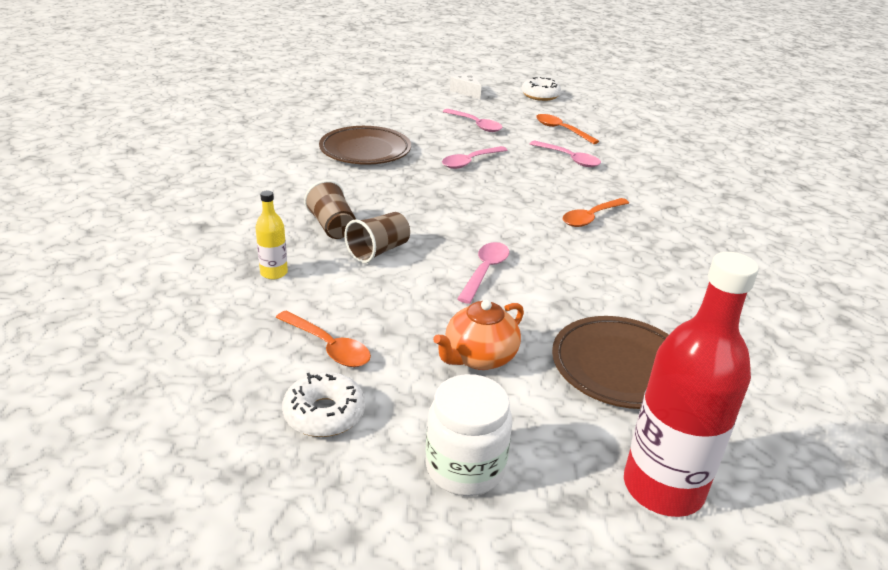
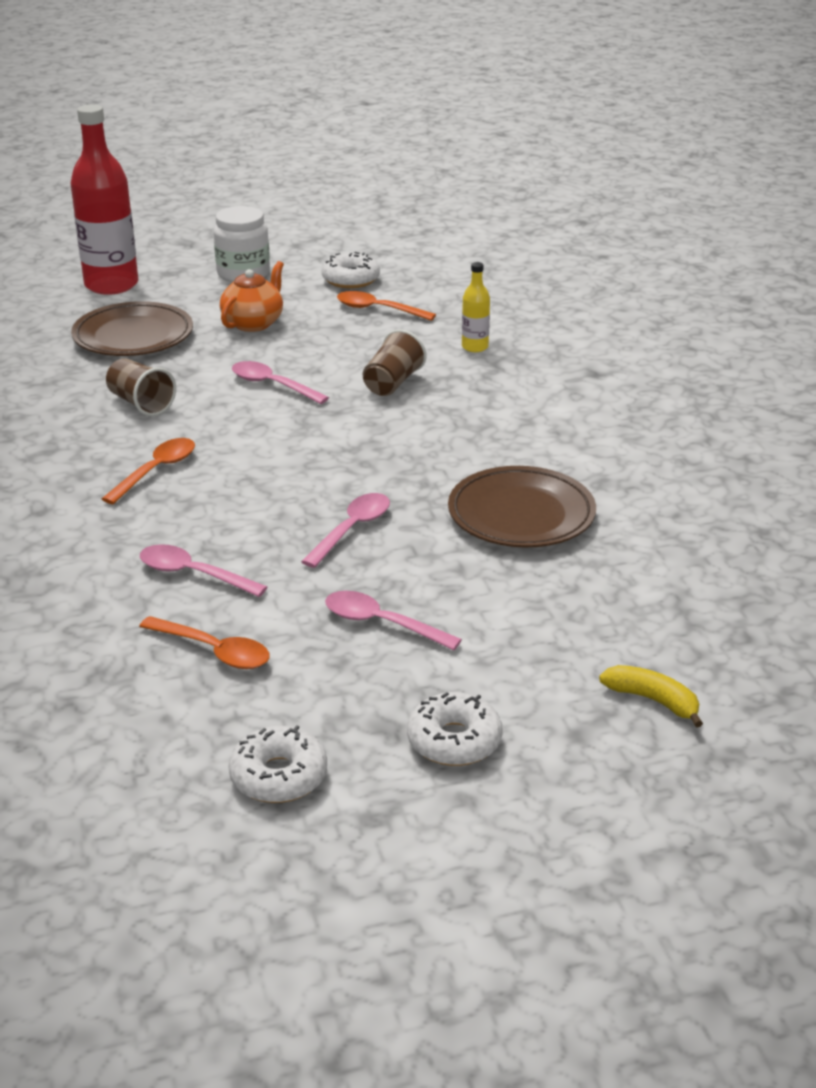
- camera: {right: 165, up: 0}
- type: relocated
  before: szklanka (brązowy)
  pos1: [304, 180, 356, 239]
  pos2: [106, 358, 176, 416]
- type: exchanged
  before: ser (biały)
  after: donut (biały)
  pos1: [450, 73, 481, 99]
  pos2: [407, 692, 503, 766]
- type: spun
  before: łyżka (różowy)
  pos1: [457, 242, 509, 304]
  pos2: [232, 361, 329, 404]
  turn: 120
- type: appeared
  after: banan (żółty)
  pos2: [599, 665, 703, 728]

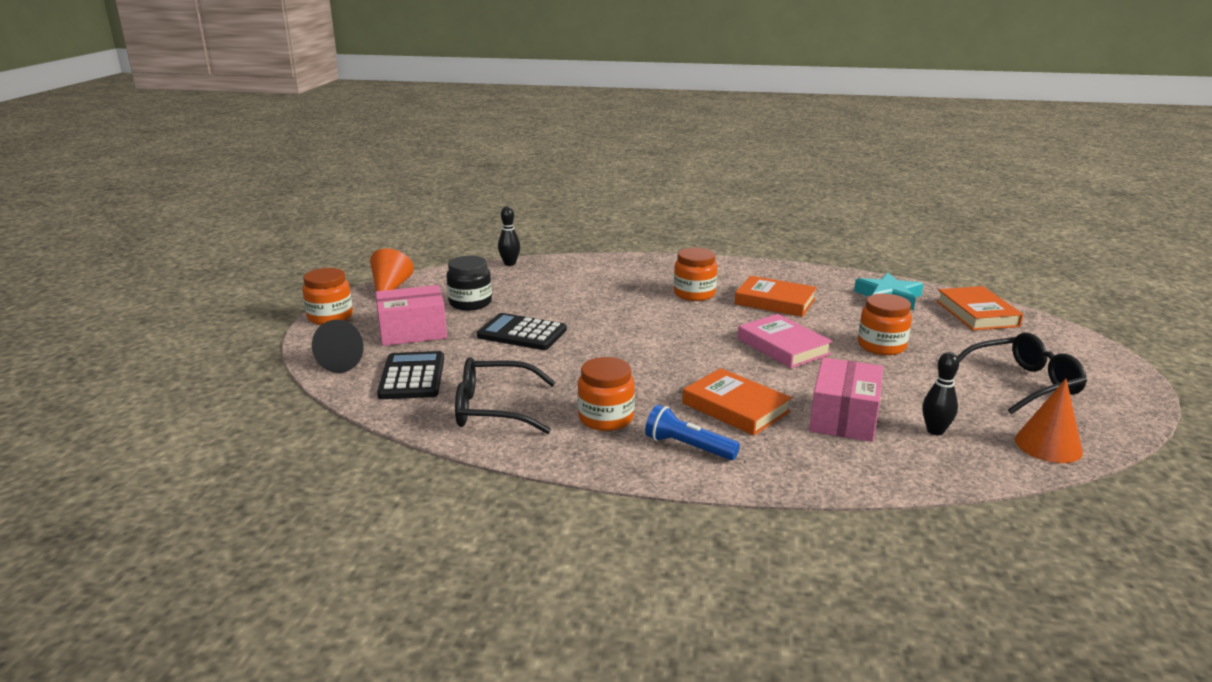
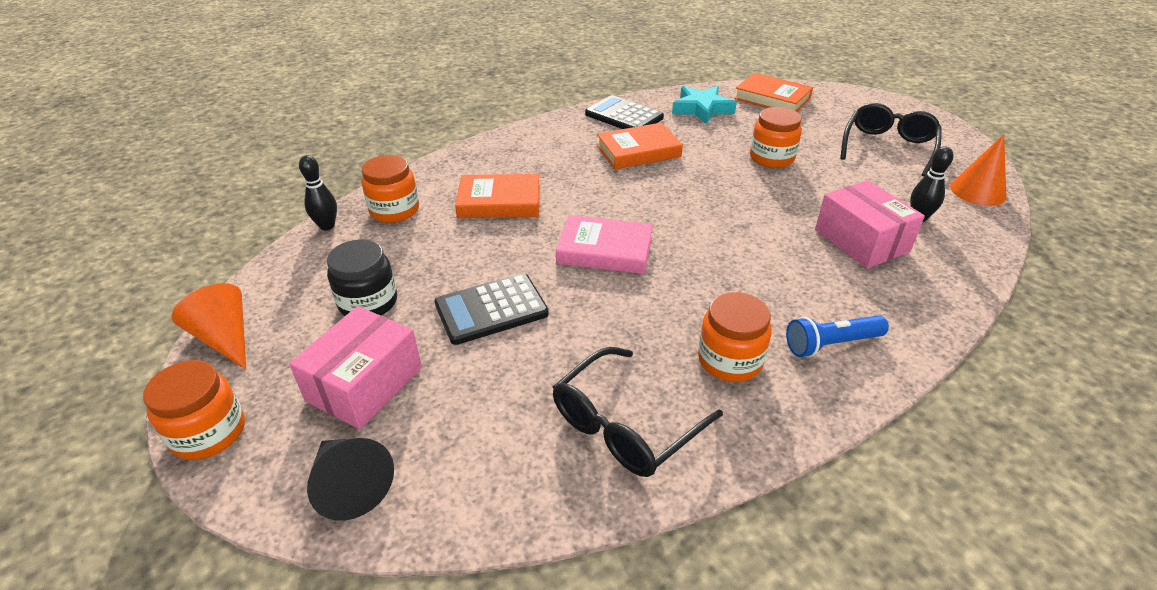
- camera: {right: -45, up: 15}
- type: relocated
  before: kalkulator (czarny)
  pos1: [377, 351, 444, 399]
  pos2: [585, 95, 664, 129]
- type: relocated
  before: słoik (pomarańczowy)
  pos1: [674, 248, 717, 301]
  pos2: [362, 155, 419, 223]
- type: relocated
  before: książka (pomarańczowy)
  pos1: [682, 368, 792, 436]
  pos2: [455, 174, 540, 218]
- type: relocated
  before: książka (różowy)
  pos1: [738, 314, 833, 368]
  pos2: [556, 215, 653, 274]

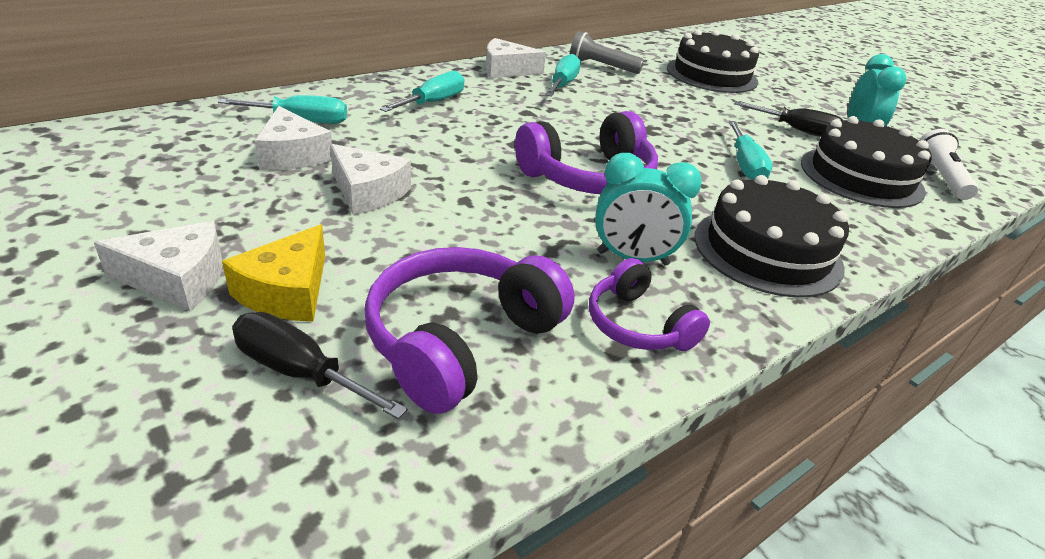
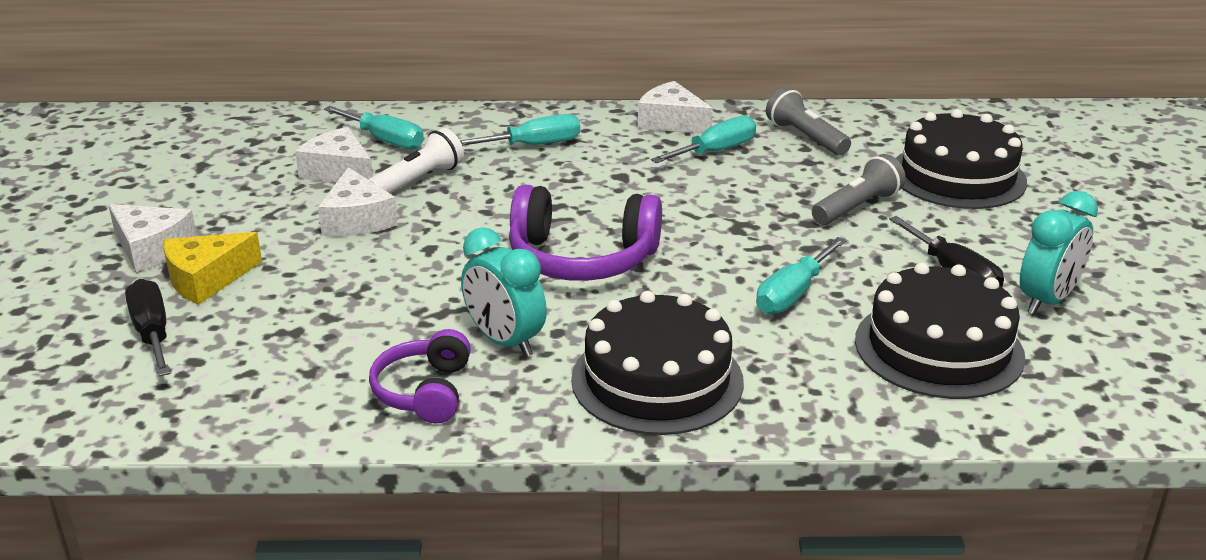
- camera: {right: 40, up: -5}
- type: spun
  before: ser (biały)
  pos1: [255, 106, 332, 170]
  pos2: [295, 127, 373, 183]
  turn: 120
- type: missing
  before: słuchawki (fioletowy)
  pos1: [364, 247, 575, 414]
- type: relocated
  before: latarka (biały)
  pos1: [919, 129, 979, 200]
  pos2: [368, 128, 464, 193]
- type: appeared
  after: latarka (szary)
  pos2: [812, 154, 906, 225]

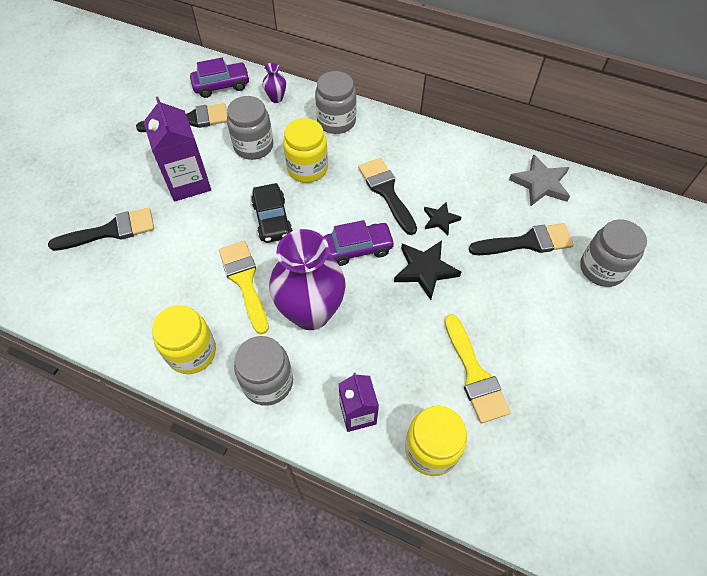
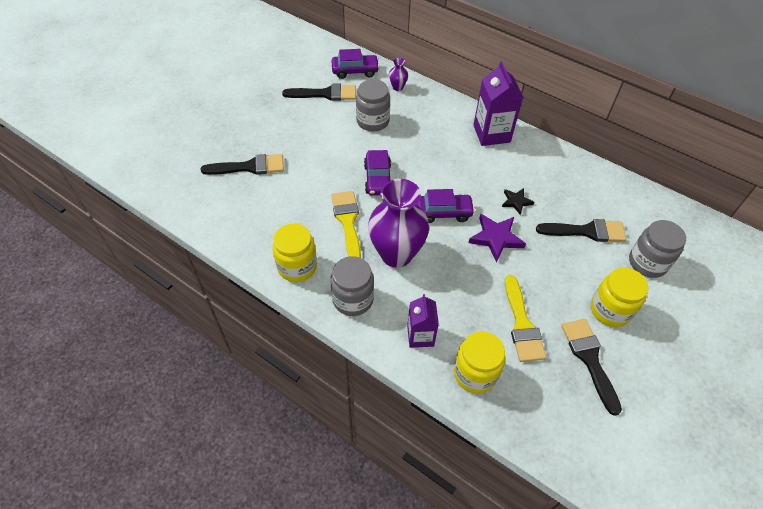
- camera: {right: 10, up: -5}
- type: relocated
  before: karton mleka (fioletowy)
  pos1: [144, 97, 211, 201]
  pos2: [473, 61, 523, 146]
- type: colour
  before: samochód (czarny)
  after: samochód (fioletowy)
  pos1: [251, 183, 293, 243]
  pos2: [364, 150, 391, 195]
- type: relocated
  before: słoik (żółty)
  pos1: [283, 118, 328, 183]
  pos2: [591, 267, 648, 327]
- type: missing
  before: słoik (szary)
  pos1: [315, 71, 356, 134]
- type: relocated
  before: pędzel (czarny)
  pos1: [358, 158, 417, 235]
  pos2: [561, 319, 622, 416]
- type: colour
  before: gwiazda (czarny)
  after: gwiazda (fioletowy)
  pos1: [394, 240, 461, 300]
  pos2: [468, 214, 526, 262]
- type: missing
  before: gwiazda (szary)
  pos1: [509, 155, 570, 206]

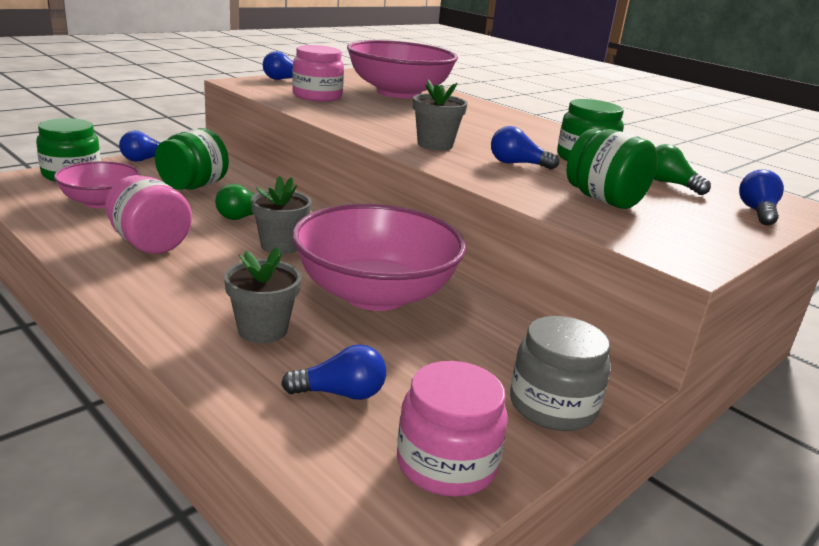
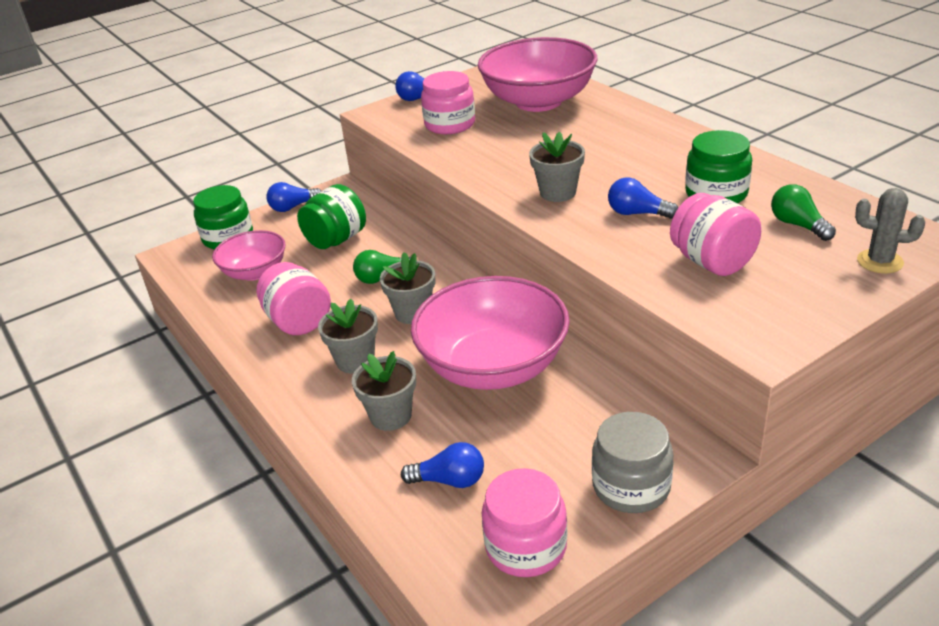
- camera: {right: 15, up: 10}
- type: colour
  before: słoik (zielony)
  after: słoik (różowy)
  pos1: [566, 129, 658, 209]
  pos2: [670, 193, 761, 276]
- type: exchanged
  before: żarówka (niebieski)
  after: kaktus (szary)
  pos1: [739, 169, 784, 225]
  pos2: [855, 188, 925, 273]
- type: appeared
  after: doniczka (szary)
  pos2: [318, 298, 378, 373]

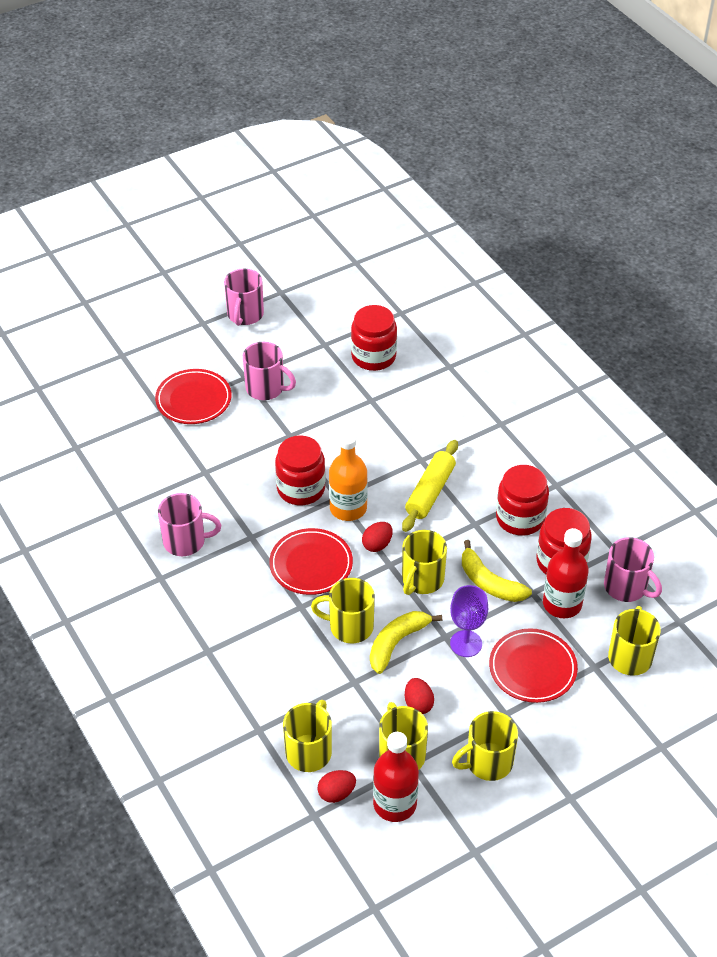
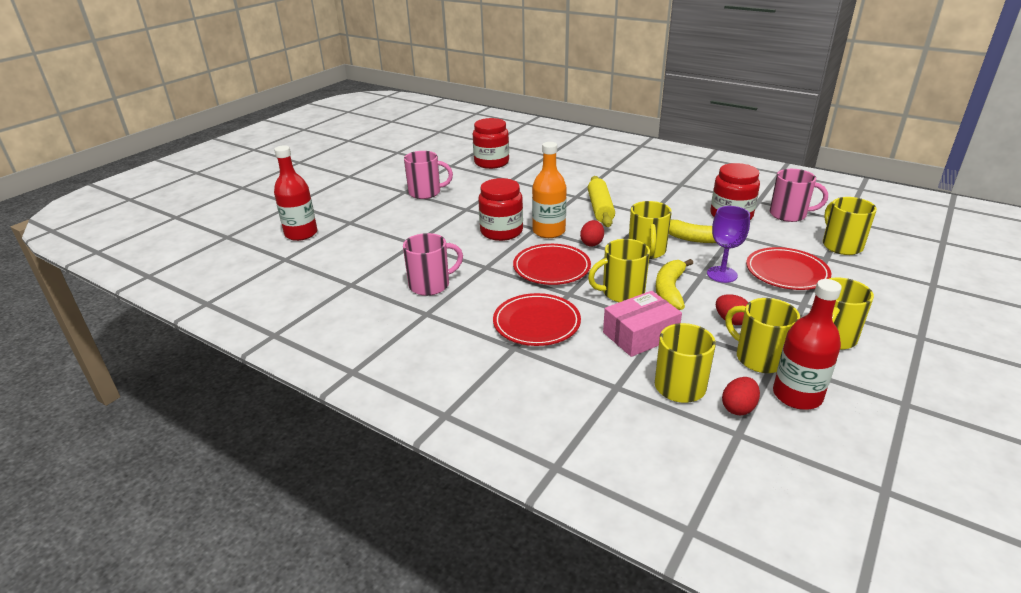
- camera: {right: -25, up: -15}
- type: relocated
  before: talerz (czerwony)
  pos1: [155, 369, 232, 424]
  pos2: [493, 293, 581, 346]
- type: missing
  before: kubek (różowy)
  pos1: [224, 269, 264, 326]
- type: missing
  before: słoik (czerwony)
  pos1: [496, 465, 549, 536]
- type: relocated
  before: butelka (czerwony)
  pos1: [543, 528, 589, 618]
  pos2: [274, 145, 318, 241]
- type: appeared
  after: pudełko (różowy)
  pos2: [603, 291, 682, 357]

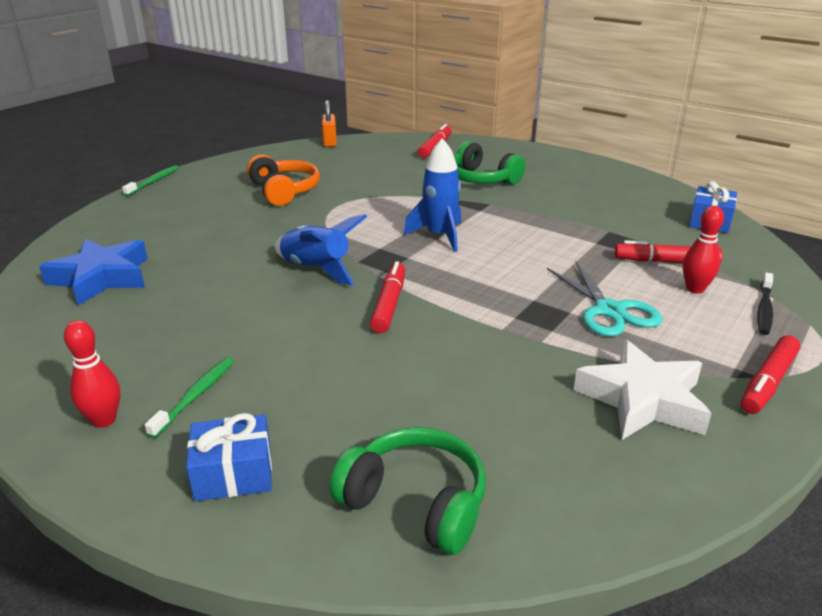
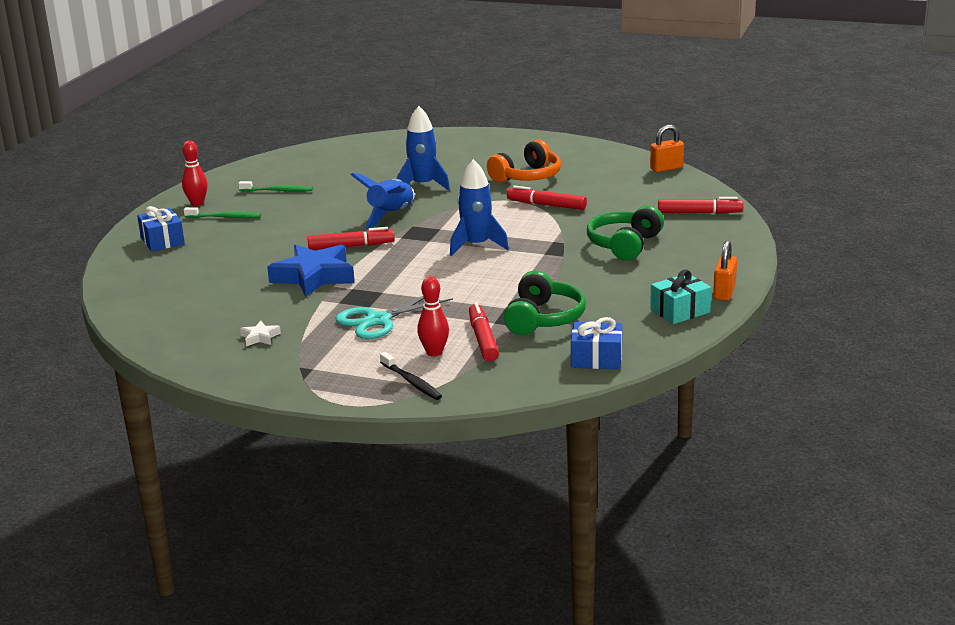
- camera: {right: 75, up: -5}
- type: relocated
  before: gwiazda (niebieski)
  pos1: [39, 238, 148, 306]
  pos2: [267, 244, 354, 297]
- type: relocated
  before: szczoteczka do zębów (zielony)
  pos1: [122, 165, 179, 196]
  pos2: [238, 181, 313, 192]
- type: relocated
  before: słuchawki (zielony)
  pos1: [329, 427, 486, 555]
  pos2: [503, 270, 586, 335]
- type: size
  before: gwiazda (biały)
  pos1: [574, 339, 712, 440]
  pos2: [240, 321, 281, 346]
  scale: 0.43
- type: relocated
  before: flamaster (czerwony)
  pos1: [741, 335, 800, 414]
  pos2: [507, 185, 587, 210]
- type: spun
  before: szczoteczka do zębów (czarny)
  pos1: [758, 272, 773, 335]
  pos2: [380, 352, 442, 400]
  turn: -135
- type: appeared
  after: rakieta (niebieski)
  pos2: [397, 106, 450, 191]
- type: appeared
  after: prezent (turkusowy)
  pos2: [650, 269, 711, 324]
- type: appeared
  after: kłódka (pomarańczowy)
  pos2: [713, 240, 737, 301]

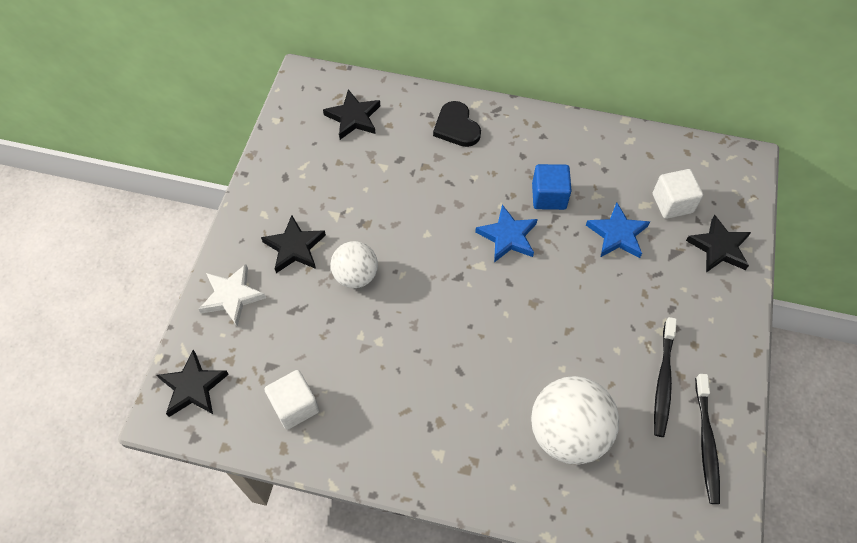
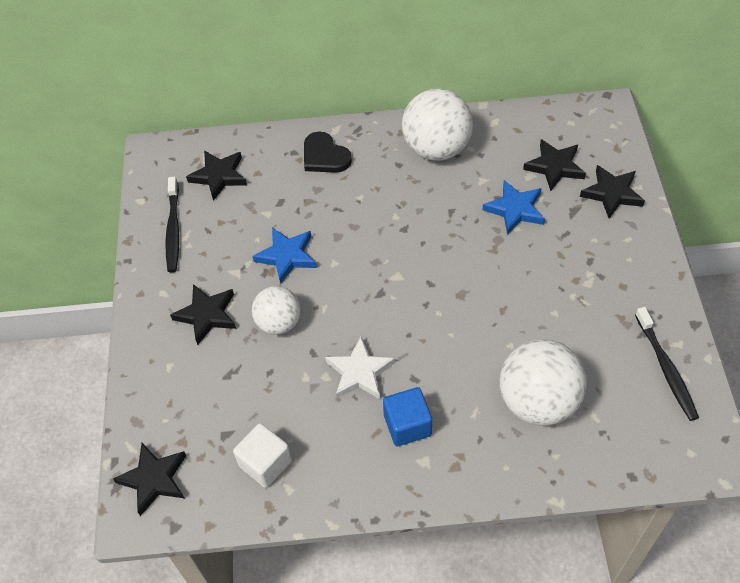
- camera: {right: -15, up: -5}
- type: relocated
  before: gwiazda (biały)
  pos1: [198, 264, 266, 326]
  pos2: [325, 337, 395, 399]
- type: relocated
  before: gwiazda (niebieski)
  pos1: [475, 205, 538, 262]
  pos2: [252, 228, 317, 284]
- type: relocated
  before: sześcian (niebieski)
  pos1: [532, 164, 571, 210]
  pos2: [383, 387, 432, 446]
- type: exchanged
  before: sześcian (biały)
  after: gwiazda (czarny)
  pos1: [653, 169, 703, 219]
  pos2: [523, 139, 586, 191]
- type: relocated
  before: szczoteczka do zębów (czarny)
  pos1: [654, 317, 677, 437]
  pos2: [165, 177, 179, 272]
- type: appeared
  after: piłka (biały)
  pos2: [402, 89, 473, 161]

